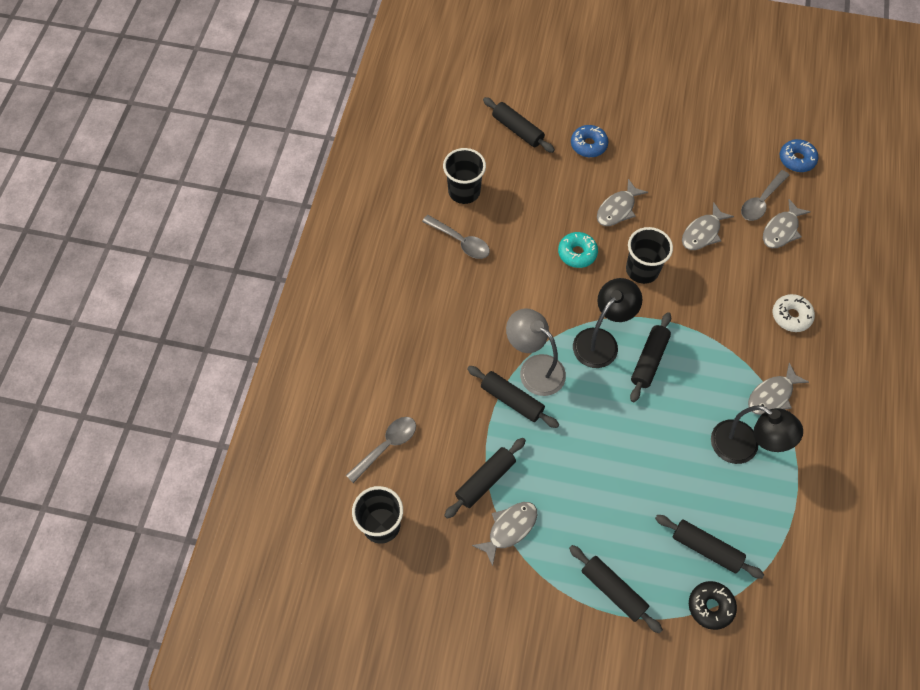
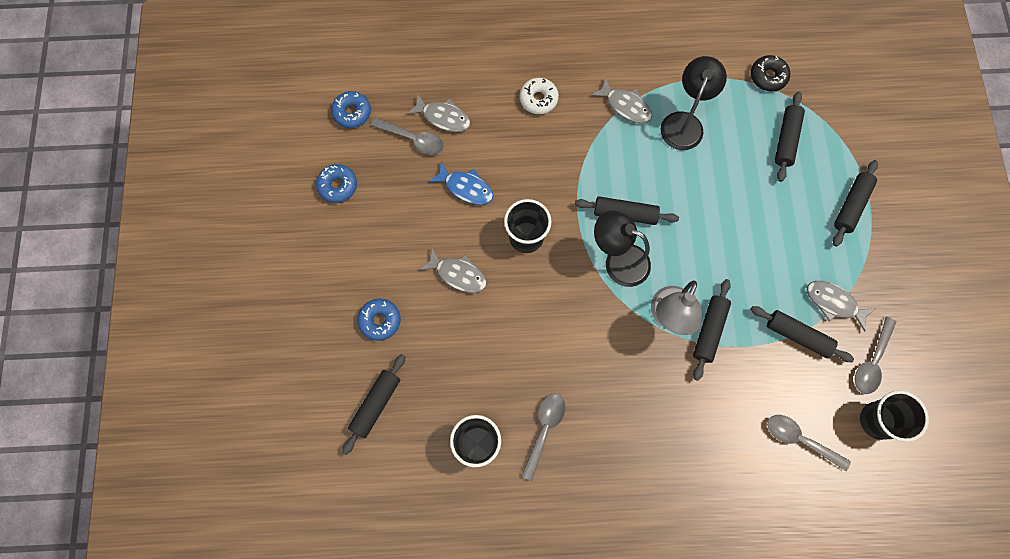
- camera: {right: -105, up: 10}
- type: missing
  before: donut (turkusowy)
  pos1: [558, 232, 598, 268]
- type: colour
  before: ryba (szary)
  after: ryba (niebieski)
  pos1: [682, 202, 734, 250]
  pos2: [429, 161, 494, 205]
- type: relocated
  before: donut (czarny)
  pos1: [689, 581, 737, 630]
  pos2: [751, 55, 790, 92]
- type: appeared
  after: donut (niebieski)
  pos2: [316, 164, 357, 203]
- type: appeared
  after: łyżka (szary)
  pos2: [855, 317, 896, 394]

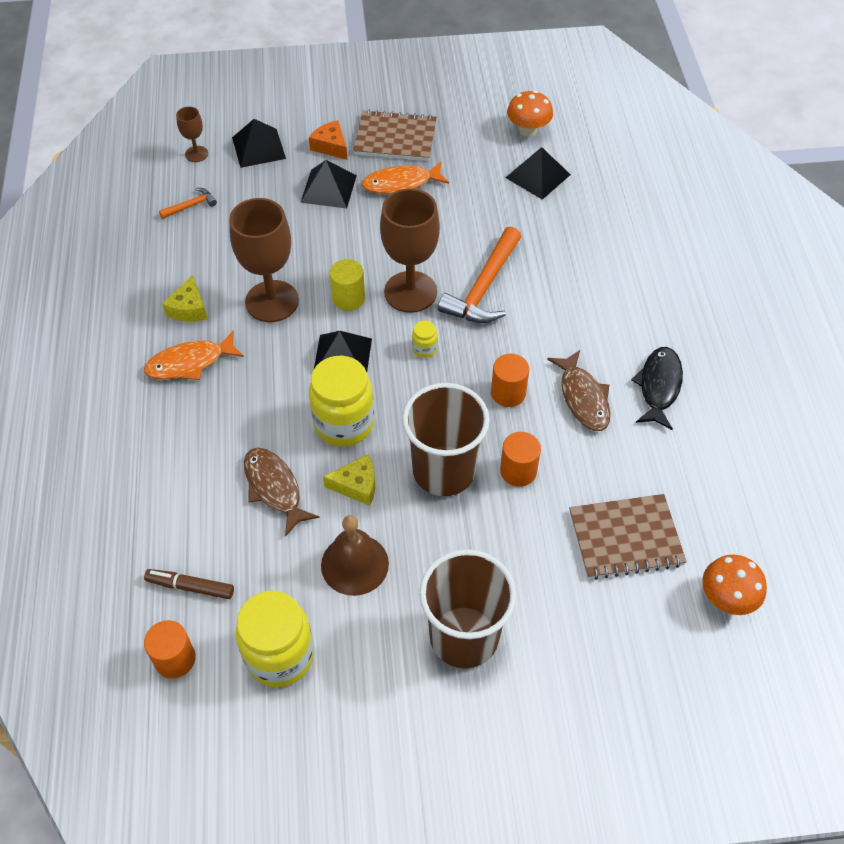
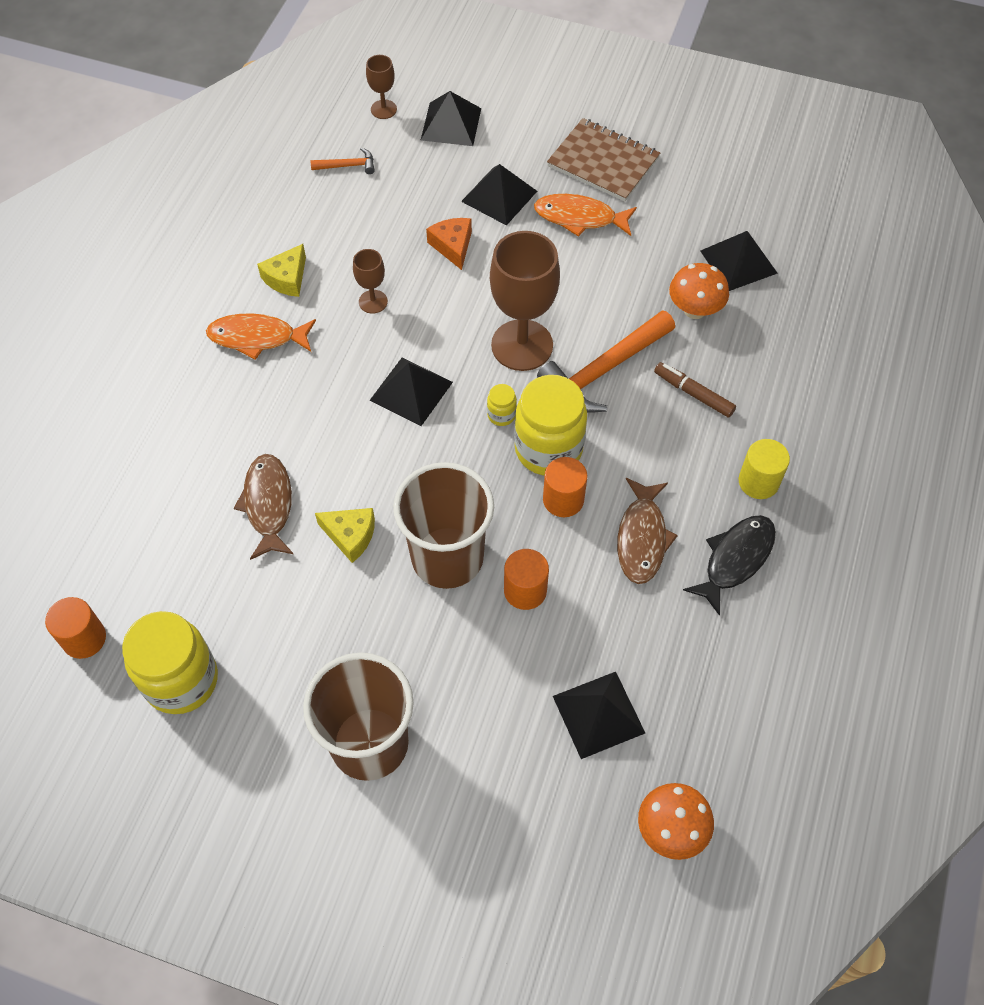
- camera: {right: 25, up: 5}
- type: relocated
  before: flamaster (brązowy)
  pos1: [144, 569, 234, 599]
  pos2: [654, 362, 736, 418]
- type: size
  before: kielich (brązowy)
  pos1: [229, 198, 299, 322]
  pos2: [353, 249, 388, 314]
  scale: 0.48
- type: relocated
  before: ser (pomarańczowy)
  pos1: [309, 120, 347, 160]
  pos2: [426, 218, 472, 270]
- type: relocated
  before: słoik (żółty)
  pos1: [309, 356, 374, 447]
  pos2: [514, 375, 587, 476]
- type: missing
  before: dzwonek (brązowy)
  pos1: [321, 515, 389, 596]
- type: relocated
  before: walec (żółty)
  pos1: [330, 259, 365, 311]
  pos2: [739, 439, 790, 499]
- type: relocated
  before: grzyb (pomarańczowy)
  pos1: [507, 90, 553, 137]
  pos2: [669, 263, 729, 319]
- type: exchanged
  before: zeszyt (brązowy)
  after: piramida (czarny)
  pos1: [569, 494, 687, 580]
  pos2: [553, 672, 645, 759]

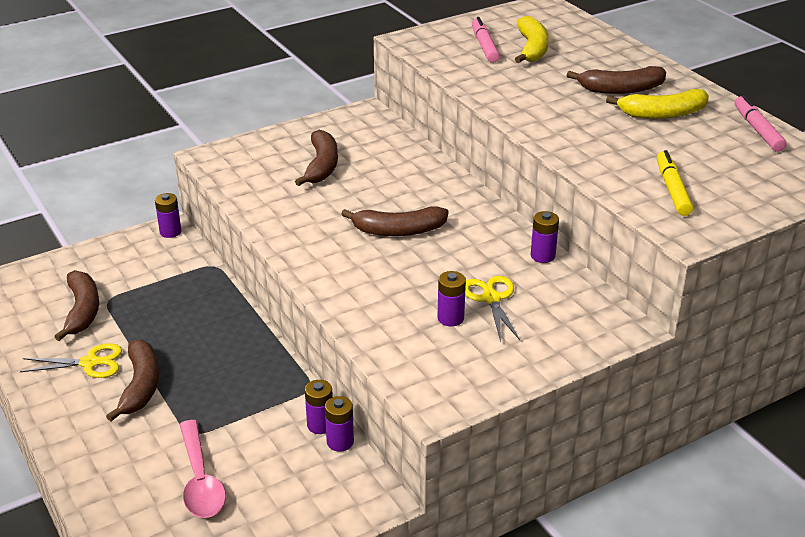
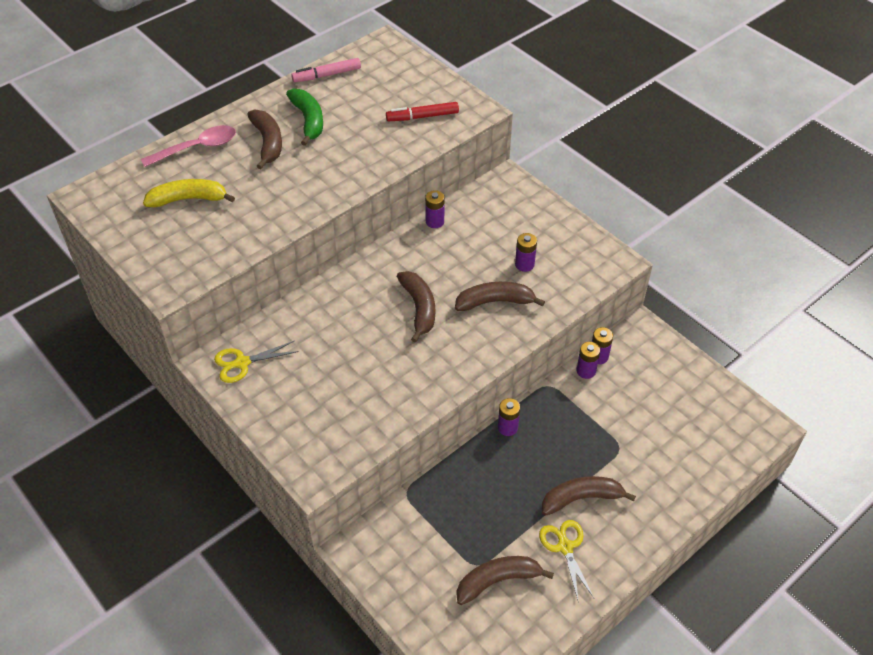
- camera: {right: -100, up: 15}
- type: relocated
  before: bateria (fioletowy)
  pos1: [155, 193, 181, 238]
  pos2: [498, 398, 520, 436]
- type: relocated
  before: łyżka (różowy)
  pos1: [179, 420, 226, 518]
  pos2: [141, 125, 236, 167]
- type: relocated
  before: banan (brązowy)
  pos1: [295, 130, 338, 186]
  pos2: [455, 282, 545, 311]
- type: relocated
  before: nożyczki (żółty)
  pos1: [465, 276, 520, 342]
  pos2: [214, 341, 299, 383]
- type: missing
  before: flamaster (różowy)
  pos1: [472, 17, 500, 63]
- type: colour
  before: banan (żółty)
  after: banan (zielony)
  pos1: [606, 89, 709, 119]
  pos2: [286, 88, 323, 146]
- type: colour
  before: flamaster (żółty)
  after: flamaster (czerwony)
  pos1: [657, 150, 693, 216]
  pos2: [386, 102, 459, 121]

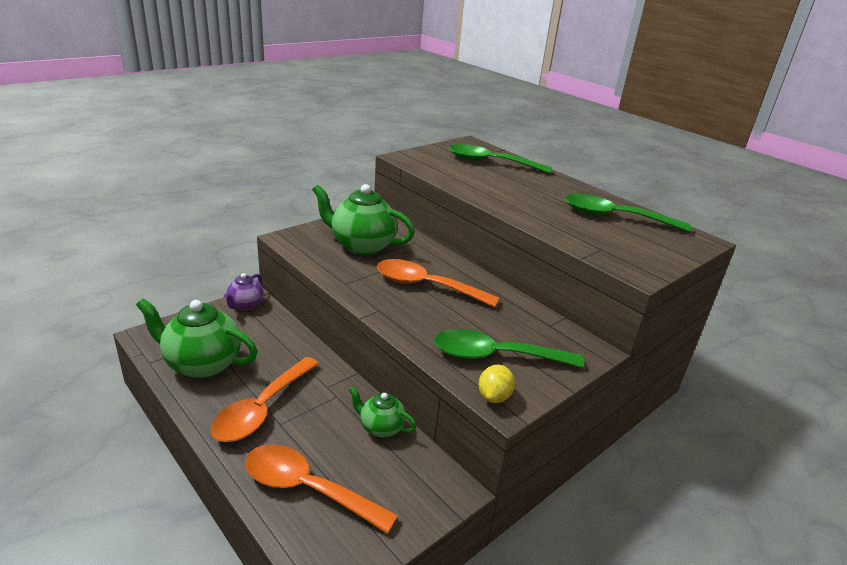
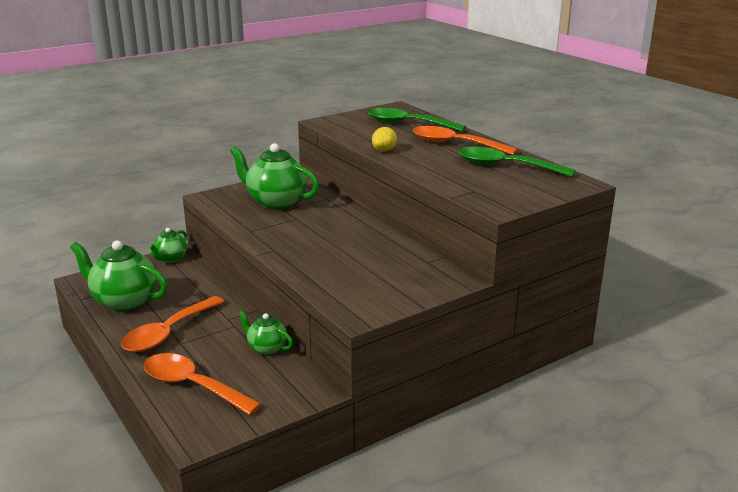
- camera: {right: 10, up: -5}
- type: colour
  before: imbryk (fioletowy)
  after: imbryk (zielony)
  pos1: [224, 273, 264, 310]
  pos2: [148, 228, 187, 262]
- type: relocated
  before: łyżka (pomarańczowy)
  pos1: [376, 259, 499, 308]
  pos2: [413, 126, 518, 155]
- type: missing
  before: łyżka (zielony)
  pos1: [434, 329, 584, 368]
- type: relocated
  before: cytryna (żółty)
  pos1: [478, 365, 515, 403]
  pos2: [372, 127, 397, 152]

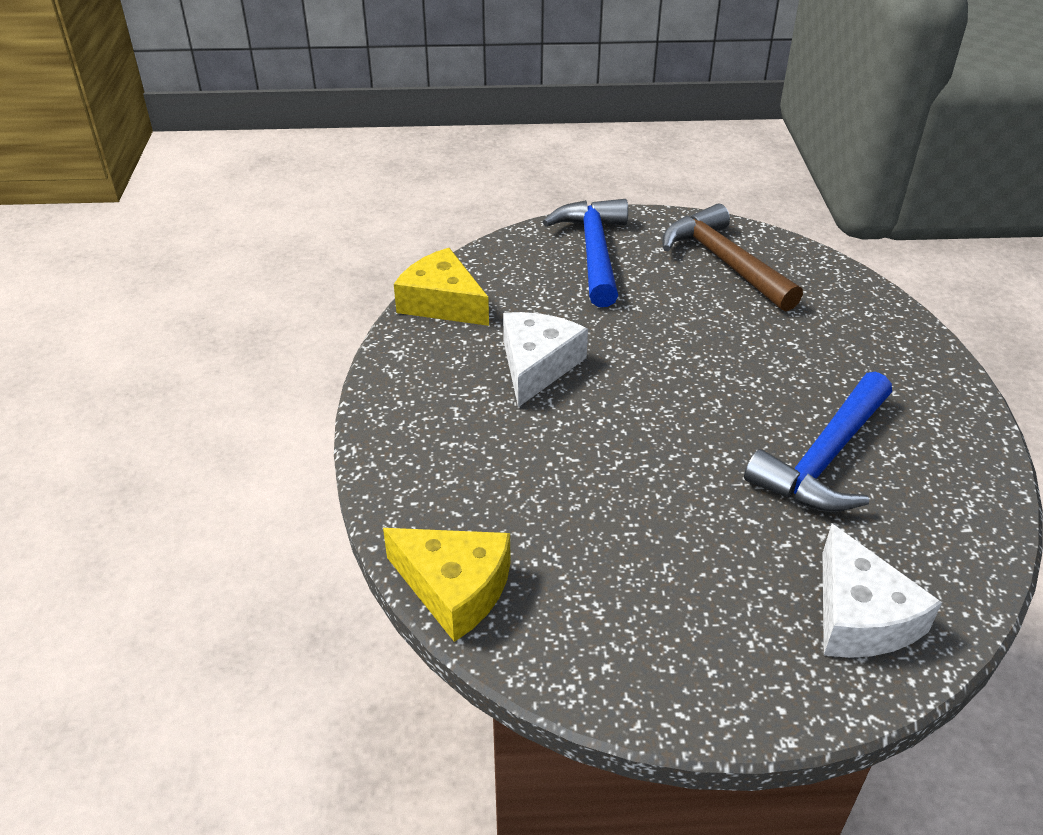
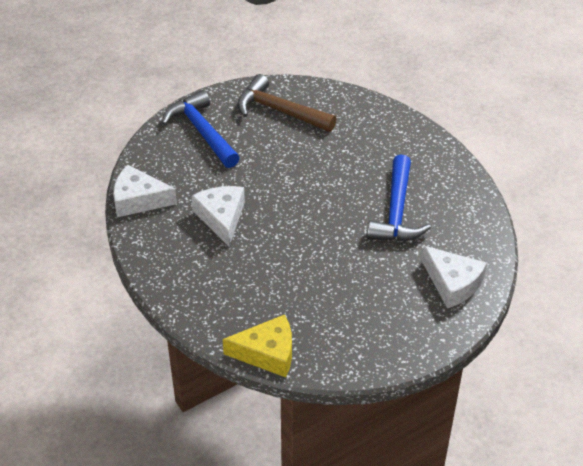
- camera: {right: -30, up: 5}
- type: colour
  before: ser (żółty)
  after: ser (biały)
  pos1: [394, 248, 489, 326]
  pos2: [113, 165, 177, 217]

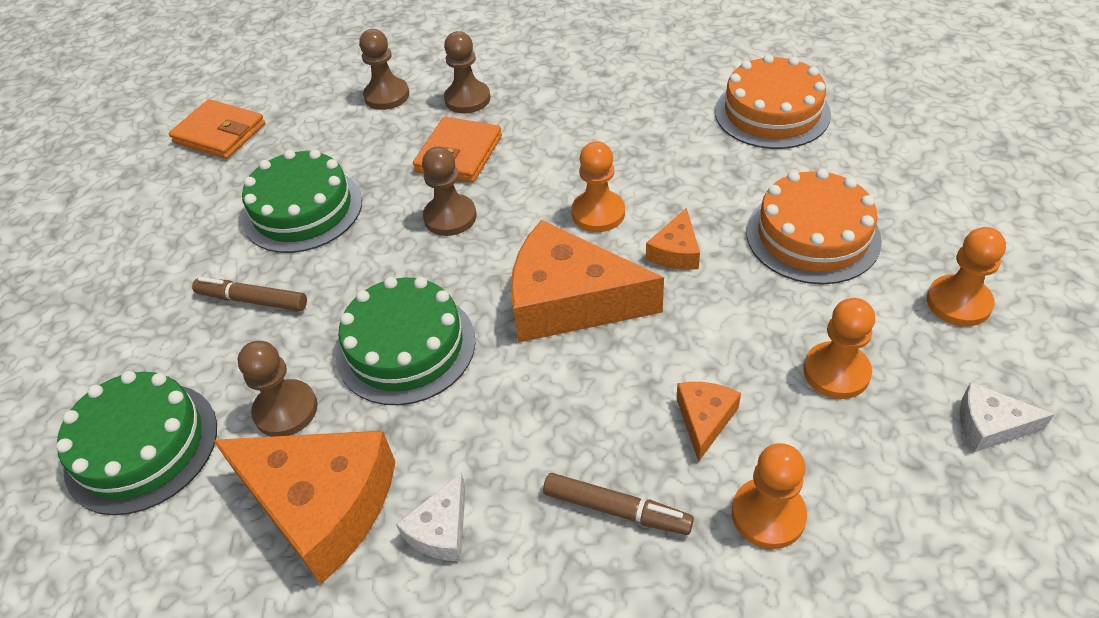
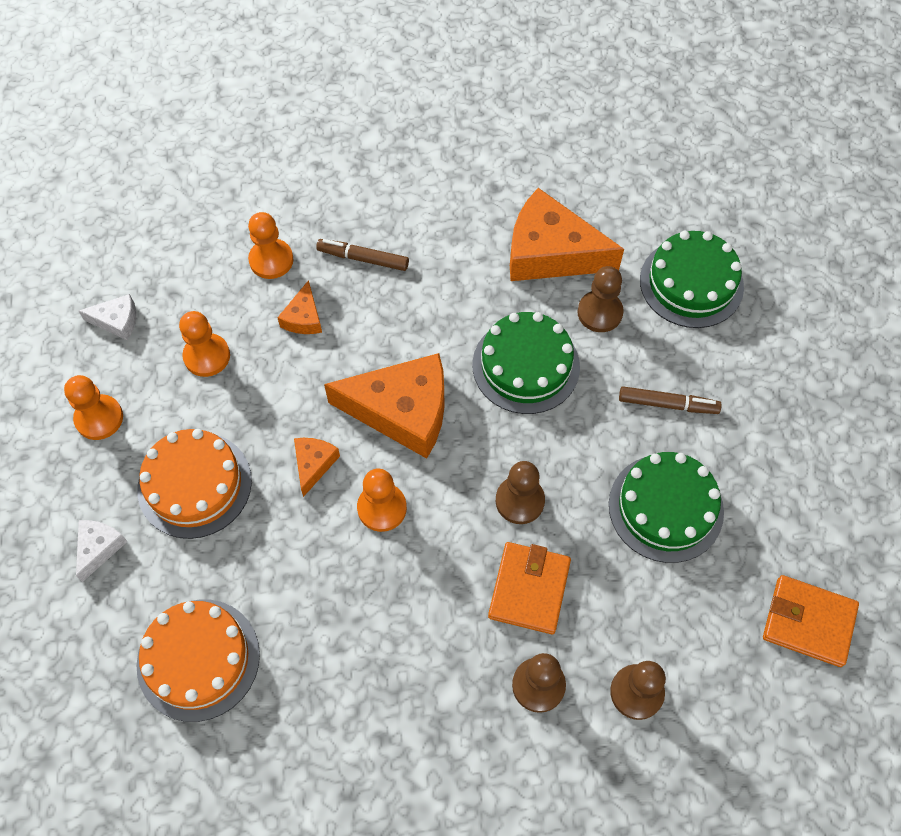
- camera: {right: 170, up: 15}
- type: relocated
  before: ser (biały)
  pos1: [396, 472, 466, 561]
  pos2: [76, 520, 128, 582]

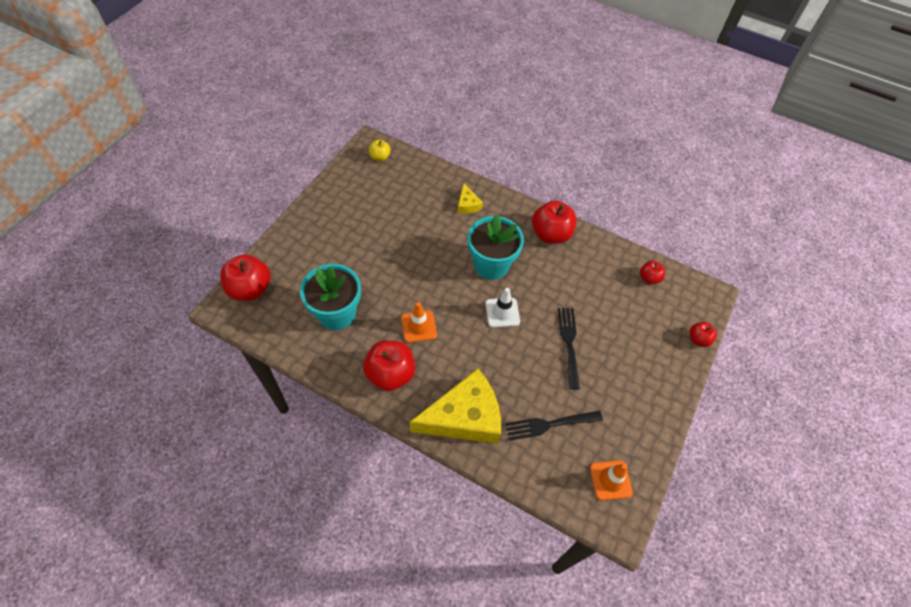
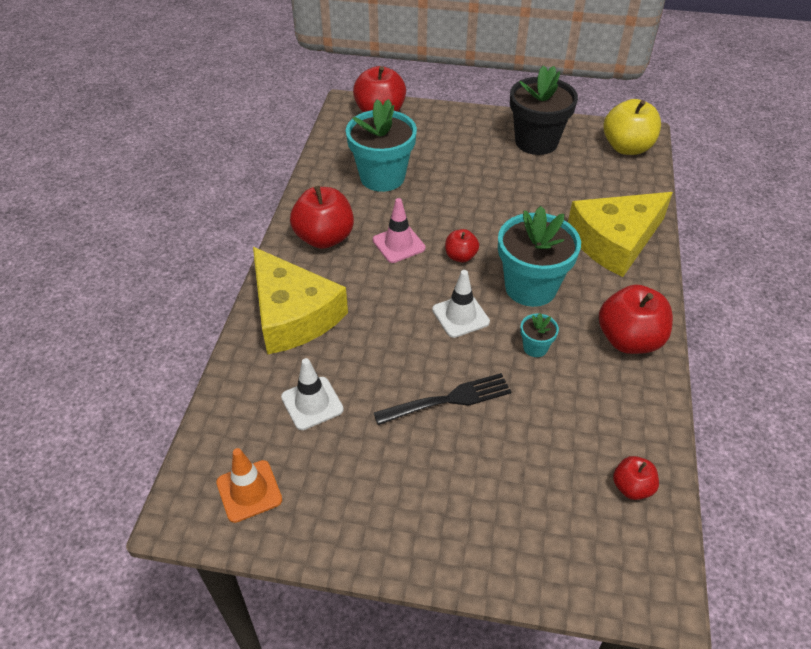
- camera: {right: 75, up: -10}
- type: size
  before: jabłko (żółty)
  pos1: [369, 140, 391, 161]
  pos2: [604, 99, 661, 155]
  scale: 1.87
- type: colour
  before: pachołek (pomarańczowy)
  after: pachołek (różowy)
  pos1: [401, 302, 437, 343]
  pos2: [373, 198, 425, 263]
- type: size
  before: ser (żółty)
  pos1: [458, 184, 483, 213]
  pos2: [568, 192, 673, 277]
  scale: 2.27
- type: exchanged
  before: widelec (czarny)
  after: pachołek (biały)
  pos1: [505, 410, 603, 441]
  pos2: [281, 358, 344, 430]
- type: relocated
  before: jabłko (czerwony)
  pos1: [690, 322, 717, 347]
  pos2: [445, 229, 479, 262]
- type: appeared
  after: doniczka (czarny)
  pos2: [510, 65, 578, 155]
- type: appeared
  after: doniczka (turkusowy)
  pos2: [520, 313, 559, 357]

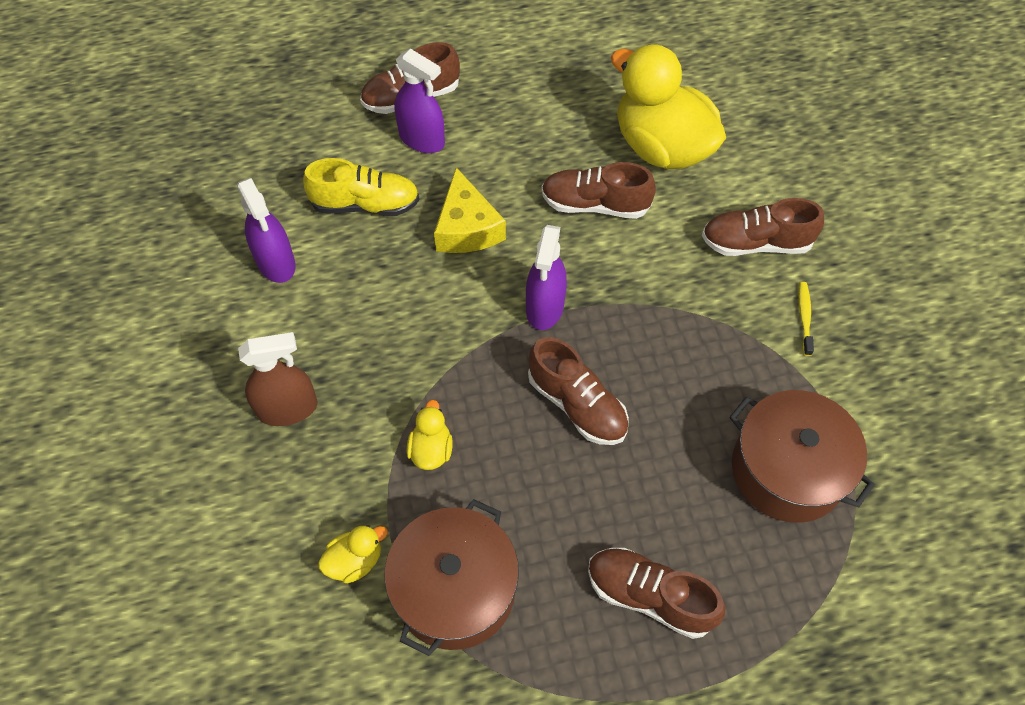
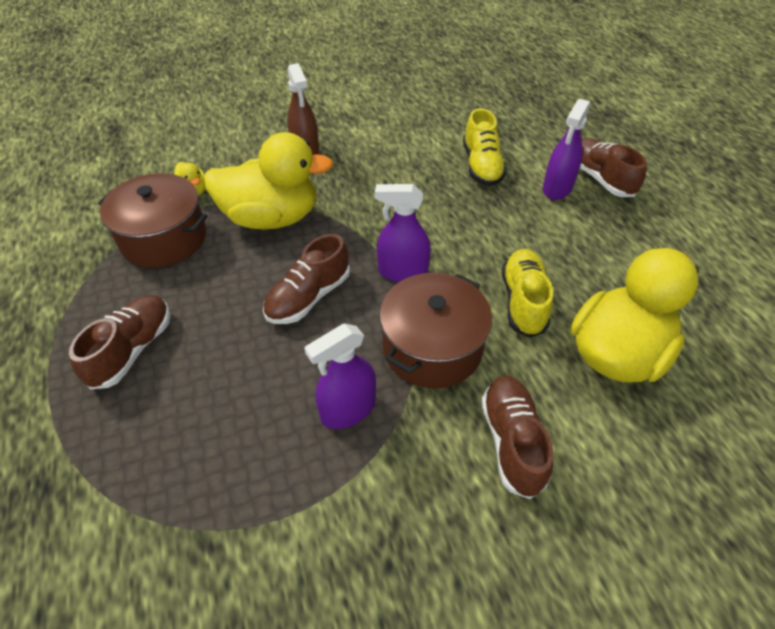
- camera: {right: 85, up: -10}
- type: relocated
  before: spryskiwacz (fioletowy)
  pos1: [237, 178, 296, 283]
  pos2: [304, 323, 376, 429]
- type: size
  before: kaczka (żółty)
  pos1: [407, 400, 453, 470]
  pos2: [204, 132, 334, 230]
  scale: 2.38
- type: missing
  before: ser (żółty)
  pos1: [434, 167, 506, 253]
- type: colour
  before: but (brązowy)
  after: but (żółty)
  pos1: [541, 162, 656, 219]
  pos2: [502, 249, 553, 338]
- type: relocated
  before: garnek (brązowy)
  pos1: [730, 390, 875, 523]
  pos2: [379, 273, 492, 388]
- type: missing
  before: szczoteczka do zębów (żółty)
  pos1: [798, 282, 814, 356]

